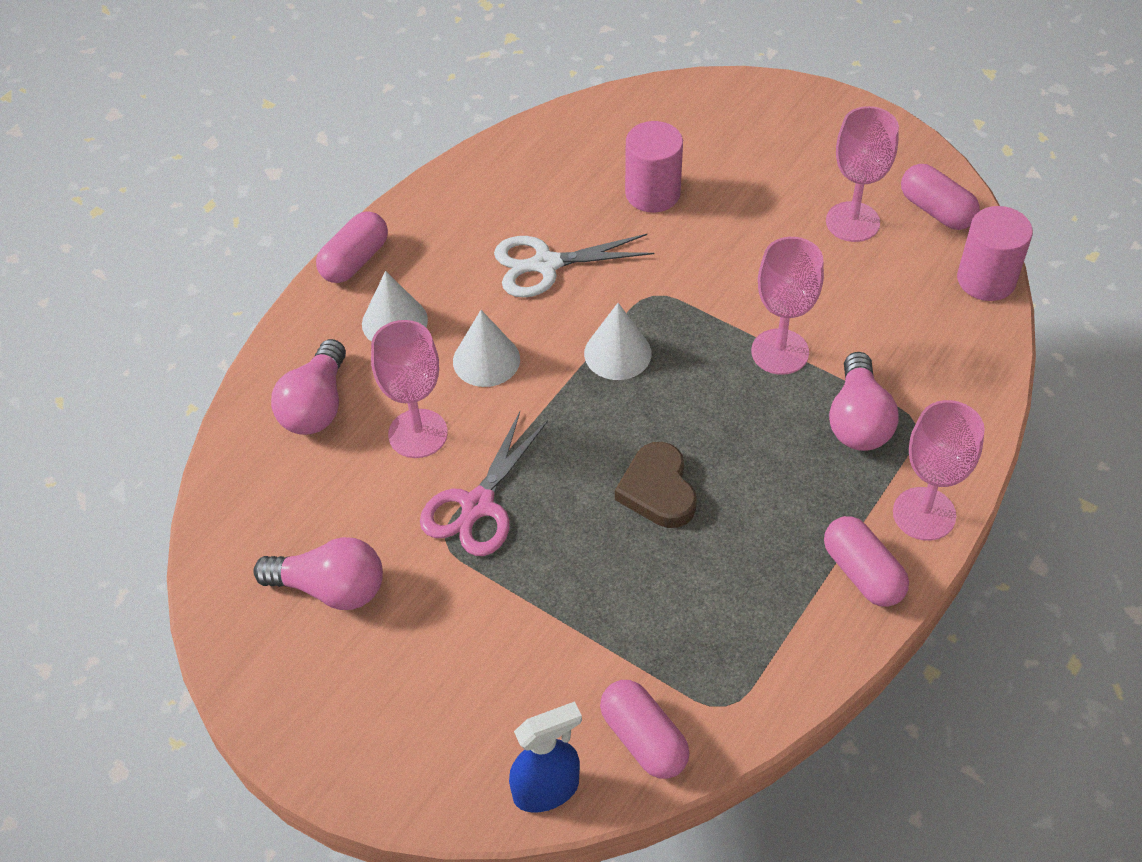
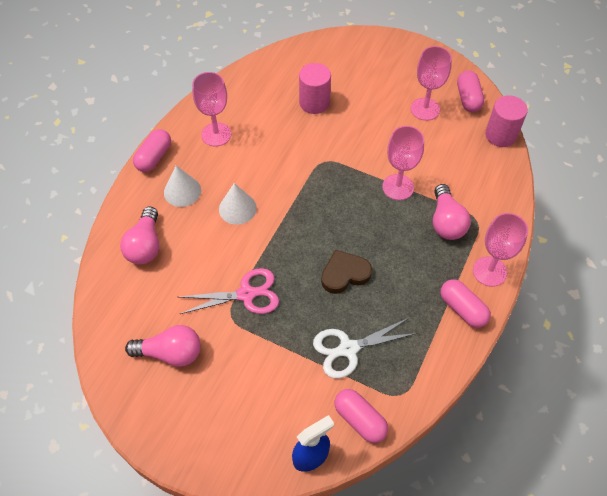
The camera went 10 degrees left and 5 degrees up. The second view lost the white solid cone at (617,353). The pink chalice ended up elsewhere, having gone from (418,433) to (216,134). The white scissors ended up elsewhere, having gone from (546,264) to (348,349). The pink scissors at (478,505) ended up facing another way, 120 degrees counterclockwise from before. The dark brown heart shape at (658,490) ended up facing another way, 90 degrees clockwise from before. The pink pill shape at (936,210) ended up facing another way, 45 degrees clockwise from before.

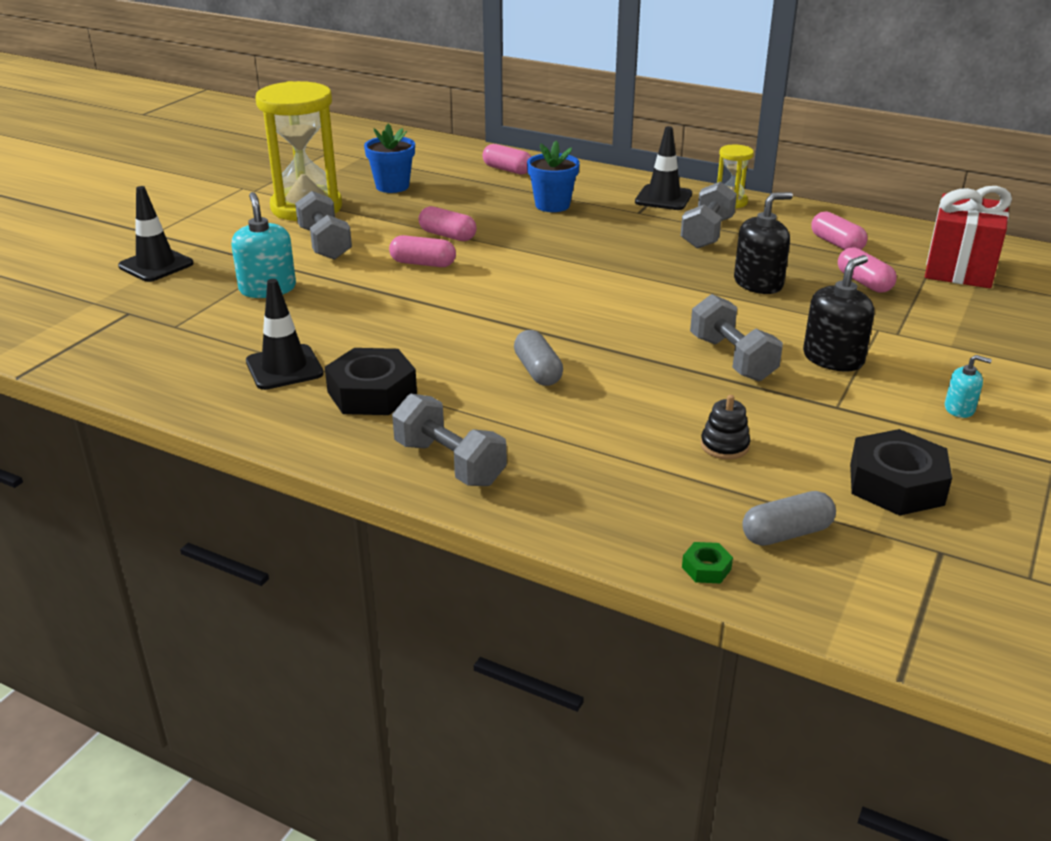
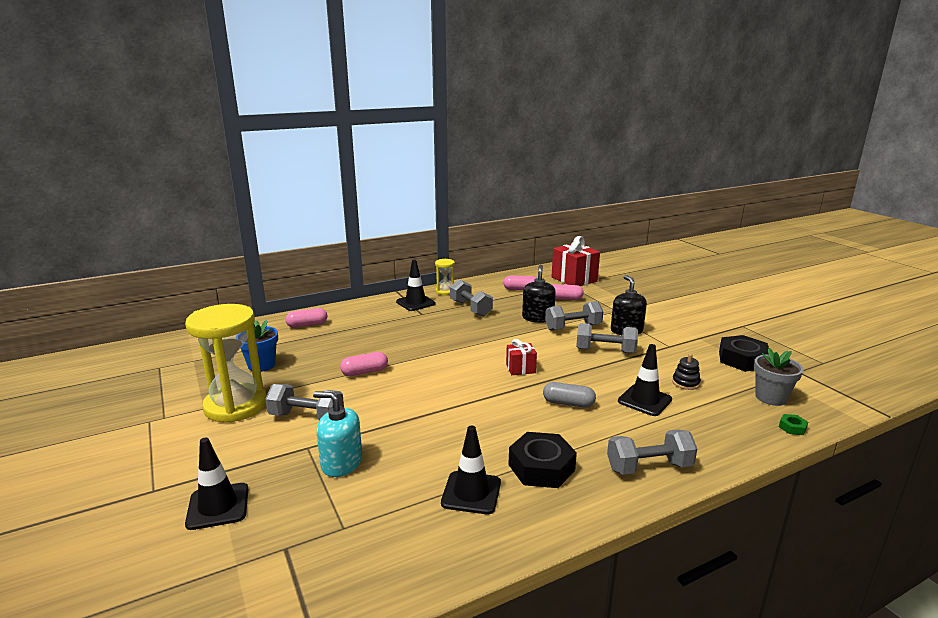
The camera went 55 degrees left and 10 degrees down. The second view lost the pink pill shape at (423,263). The second view lost the blue plant pot at (552,205). The second view lost the turquoise soap dispenser at (959,409). The second view gained the scarlet wrapped gift at (520,369). The second view gained the ash-grey free weight at (573,327). The second view gained the jet-black traffic cone at (644,400). Where the ash-grey pill shape stood at (786,533), the ash-grey plant pot came to stand at (771,397).

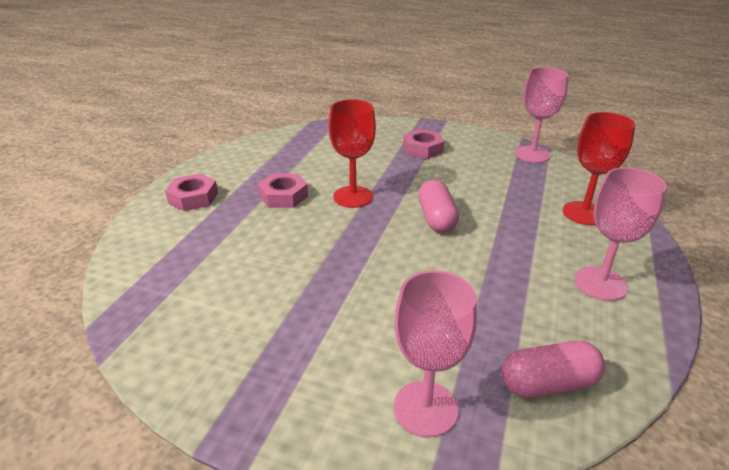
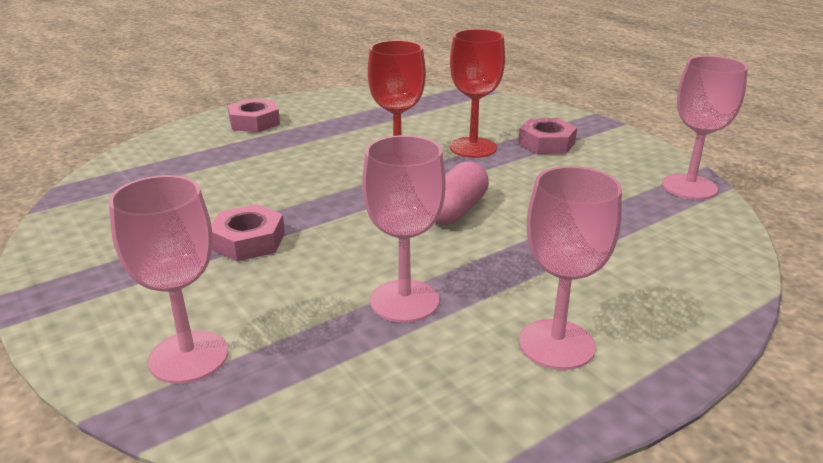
The camera went 35 degrees right and 5 degrees down. The second view lost the pink pill shape at (548,384). The second view gained the pink chalice at (404,301). The pink hex nut ended up elsewhere, having gone from (283,196) to (248,241). The scarlet chalice ended up elsewhere, having gone from (584,213) to (473,147).

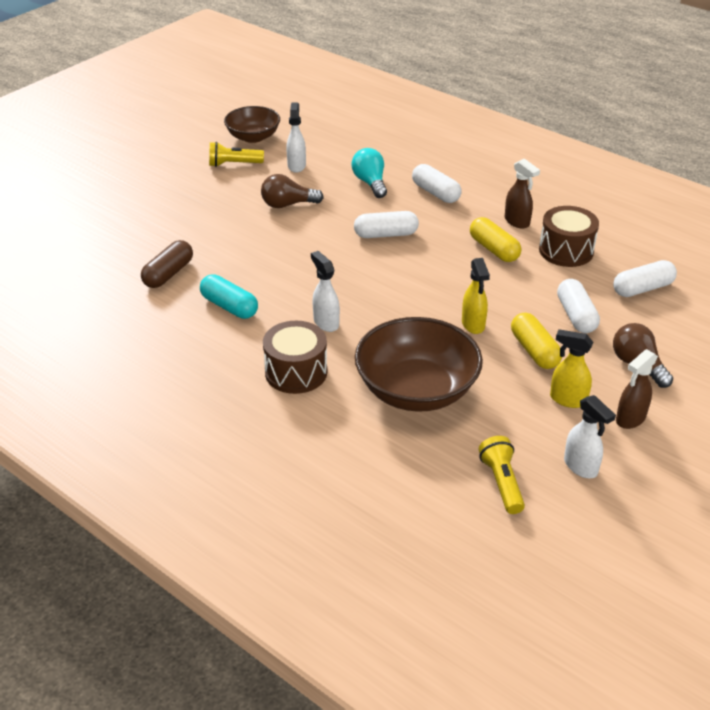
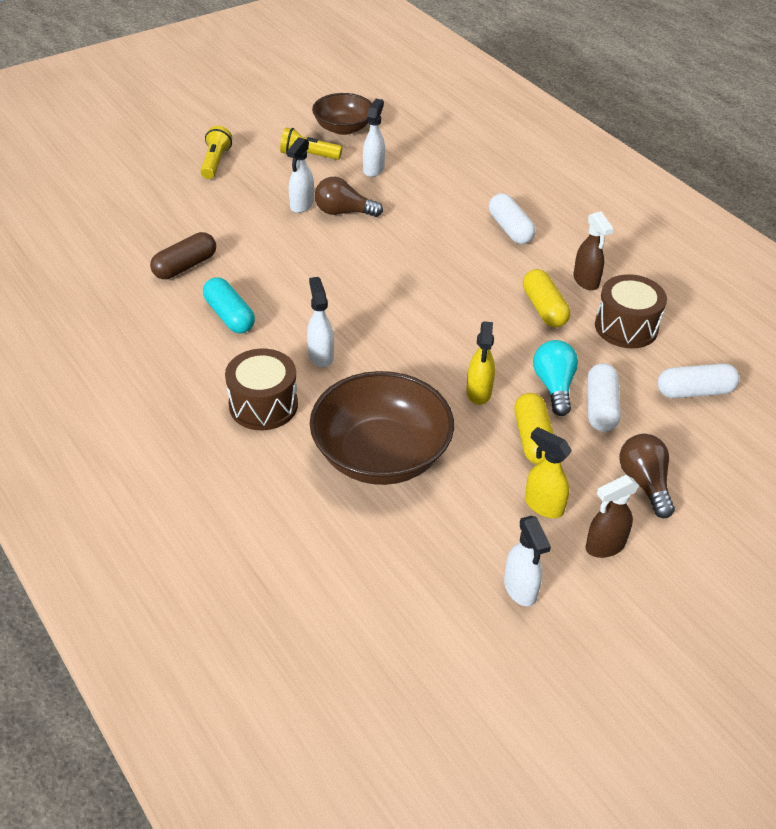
The camera went 15 degrees right and 5 degrees up. The second view lost the white pill shape at (386,234). The second view gained the white spray cleaner at (301,205). The turquoise light bulb ended up elsewhere, having gone from (370,183) to (554,386). The yellow flashlight ended up elsewhere, having gone from (502,483) to (215,162).

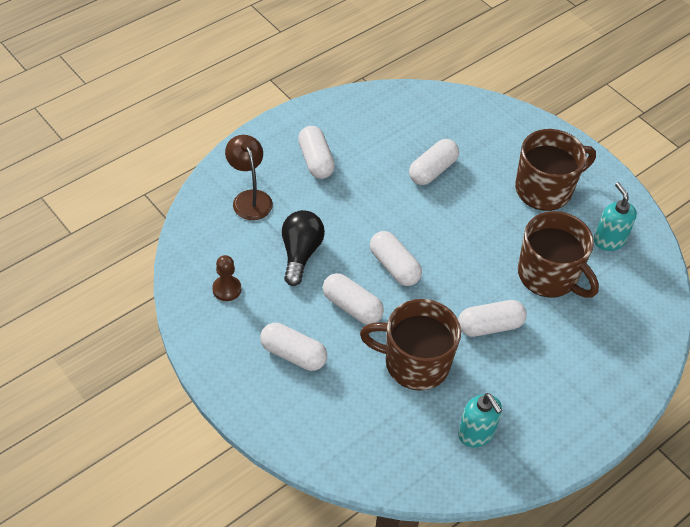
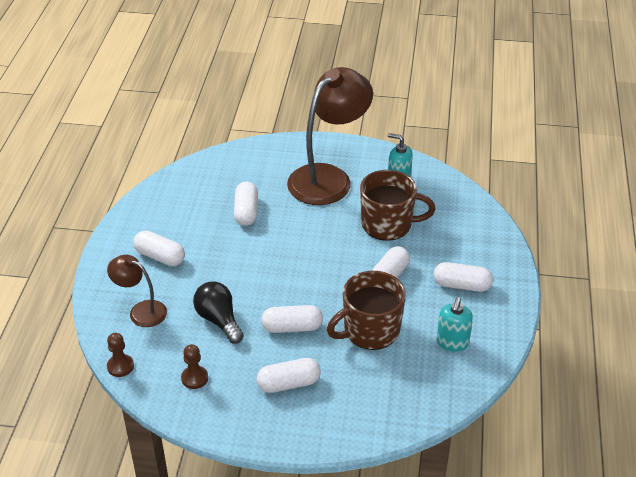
The camera went 40 degrees left and 10 degrees down. The second view gained the dark brown game pawn at (120,366). The white pill shape ended up elsewhere, having gone from (394,266) to (462,285). Where the dark brown tea mug stood at (545,189), the dark brown lamp came to stand at (328,178). The turquoise soap dispenser at (476,434) ended up facing another way, 90 degrees clockwise from before.

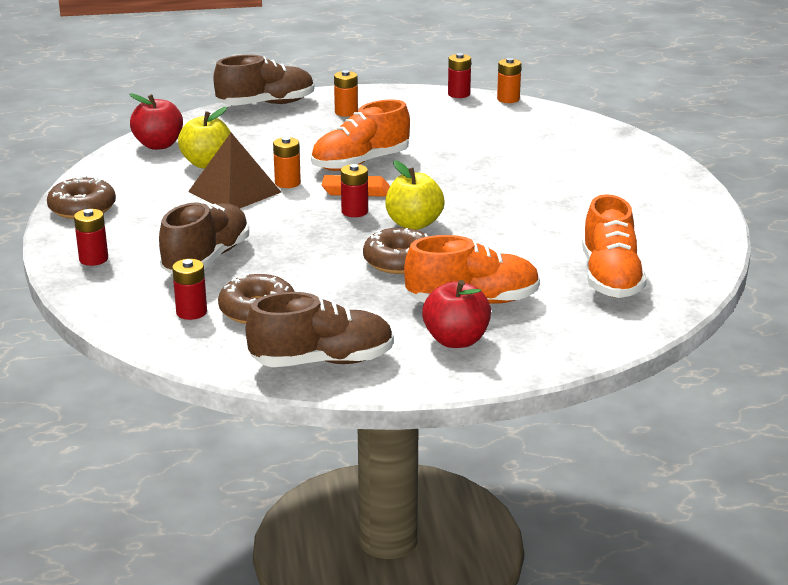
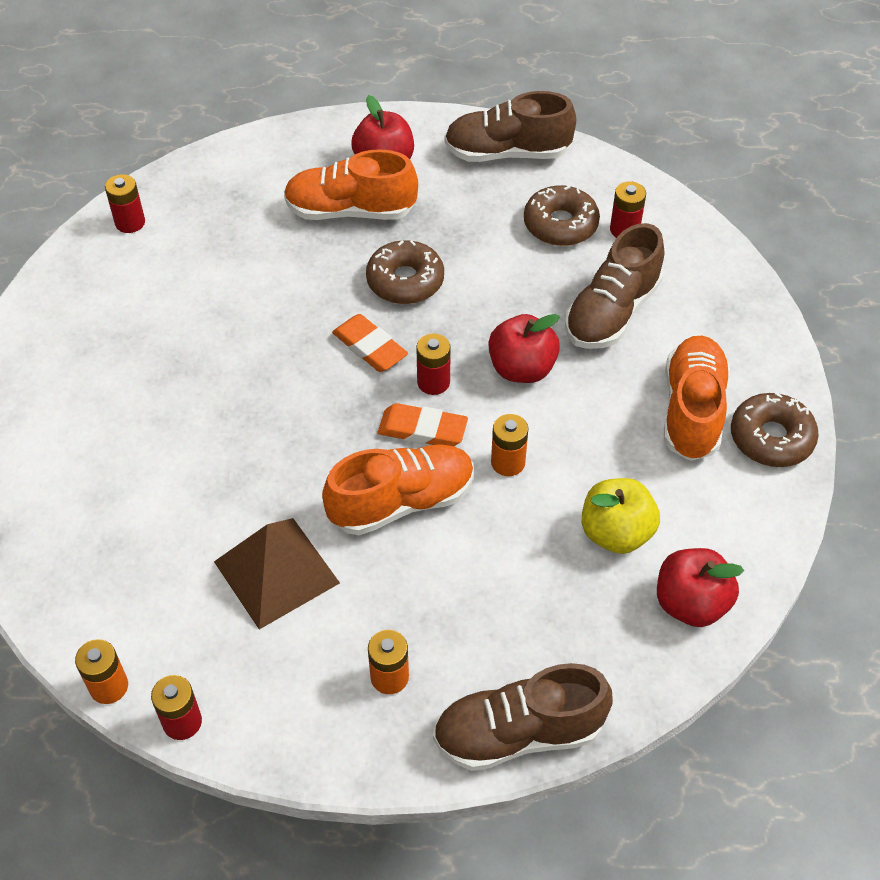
The camera went 170 degrees left and 25 degrees up. The second view gained the scarlet toy apple at (522,369). The scarlet power cell ended up elsewhere, having gone from (93,259) to (130,222). The dark brown pyramid shape ended up elsewhere, having gone from (234,192) to (276,572). The orange-coloured lace-up shoe ended up elsewhere, having gone from (610,278) to (692,411). Where the yellow toy apple stood at (414,224), the orange-coloured eraser came to stand at (370,347).

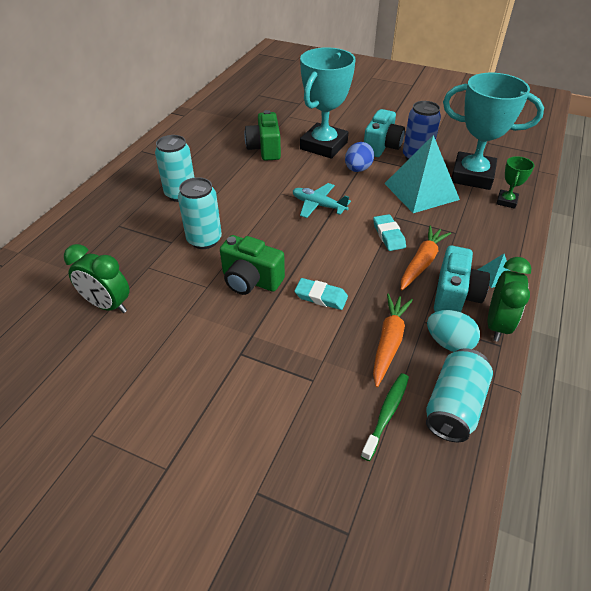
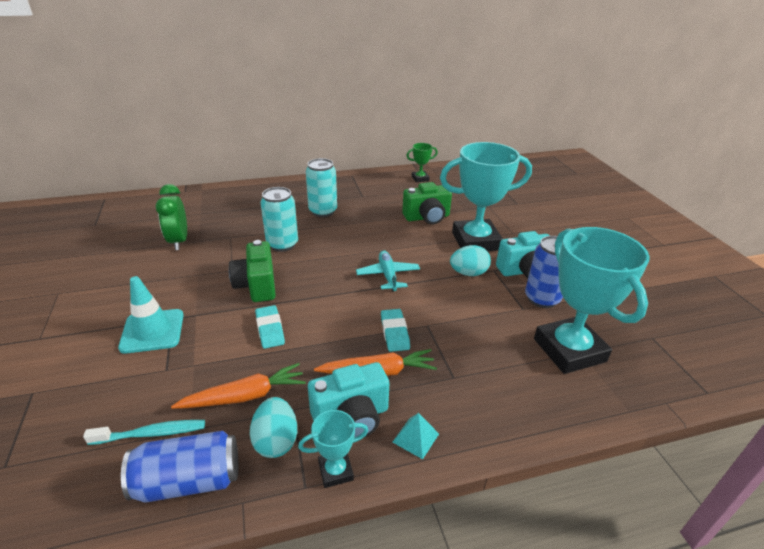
The camera went 50 degrees right and 10 degrees down. The second view lost the turquoise pyramid shape at (421,191). The second view gained the turquoise traffic cone at (152,331). The leaf-green award cup ended up elsewhere, having gone from (506,201) to (420,178). Where the leaf-green bedside clock stood at (497,324), the turquoise award cup came to stand at (335,471). What was the blue egg at (357,169) turned into the turquoise egg at (468,273). What was the leaf-green dental brush at (386,414) turned into the turquoise dental brush at (151,433). What was the turquoise can at (454,406) turned into the blue can at (189,481). The leaf-green camera at (265,149) ended up facing another way, 150 degrees counterclockwise from before. The turquoise eraser at (388,235) ended up facing another way, 45 degrees counterclockwise from before.

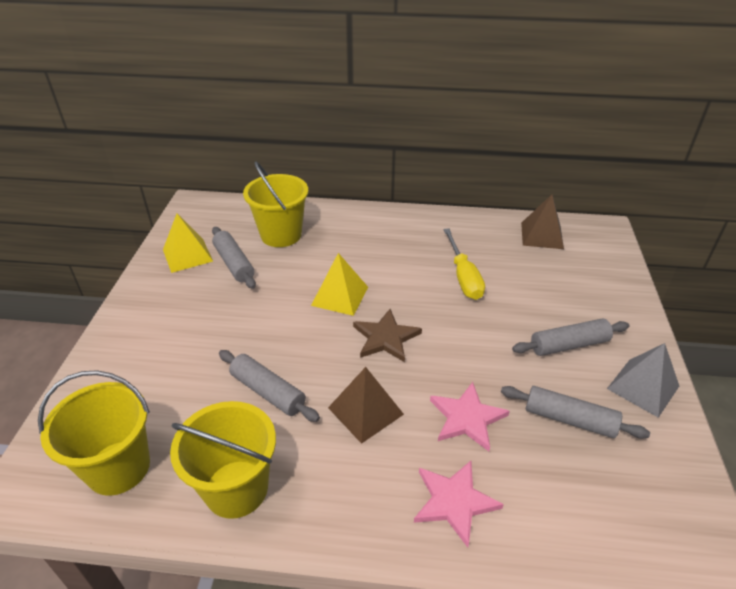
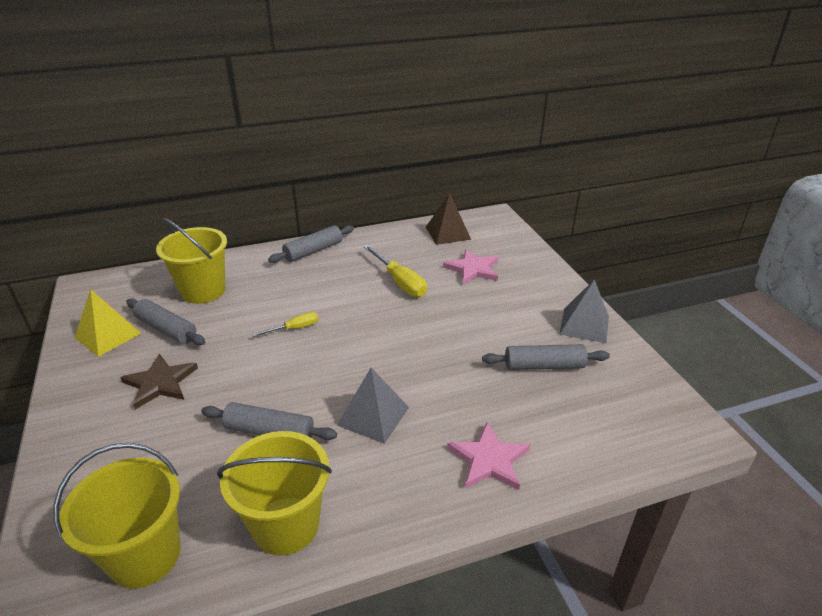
The camera went 25 degrees left and 5 degrees down. The dark brown star ended up elsewhere, having gone from (385,338) to (160,383). The pink star ended up elsewhere, having gone from (467,418) to (473,269). The ash-grey pastry roller ended up elsewhere, having gone from (569,345) to (313,251). Where the yellow pyramid shape stood at (340,296), the yellow hand screwdriver came to stand at (294,328). What was the dark brown pyramid shape at (365,411) turned into the ash-grey pyramid shape at (373,416).

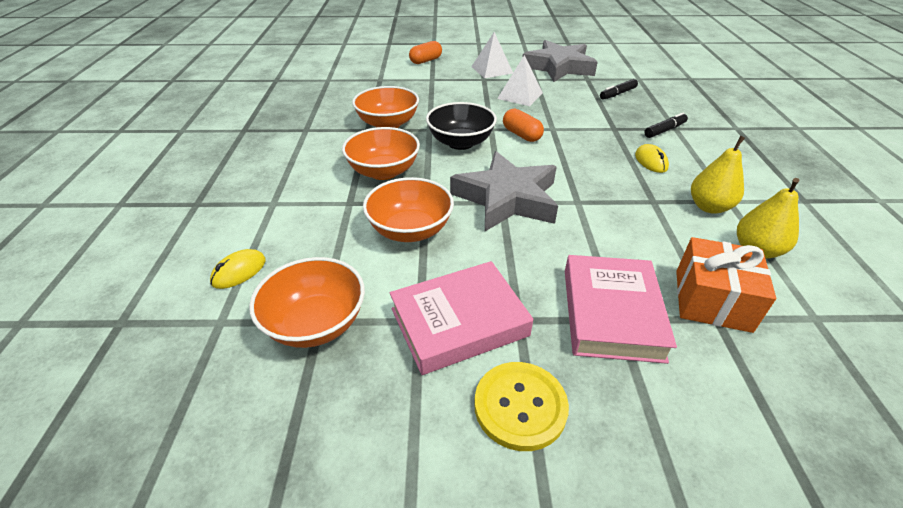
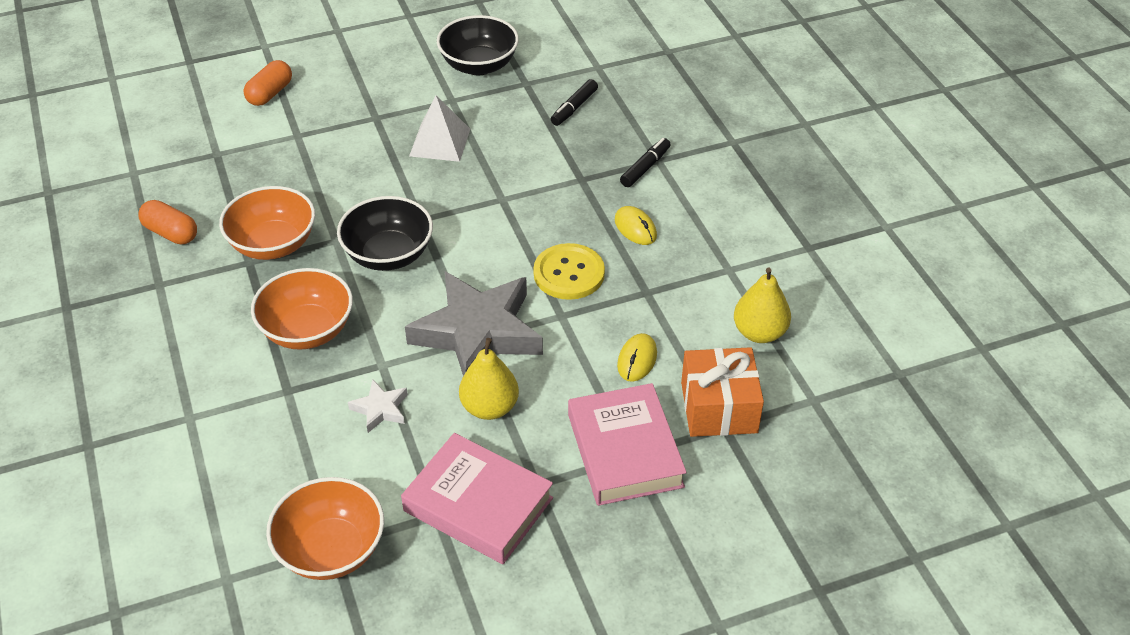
The camera went 20 degrees left and 5 degrees up. The second view lost the white pyramid shape at (492,70). The yellow mouse ended up elsewhere, having gone from (239,271) to (637,360). The yellow button ended up elsewhere, having gone from (520,406) to (569,273). The orange-coloured pill shape ended up elsewhere, having gone from (521,135) to (171,233). The yellow pear ended up elsewhere, having gone from (709,207) to (489,407). Where the orange-coloured bowl stood at (410,230), the white star came to stand at (380,409). Where the ash-grey star stood at (559,67), the jet-black bowl came to stand at (479,65). The pink book at (459,322) ended up facing another way, 75 degrees clockwise from before.

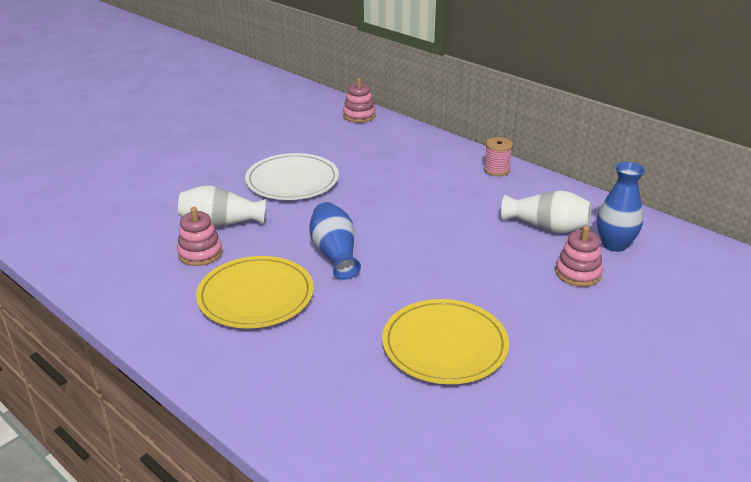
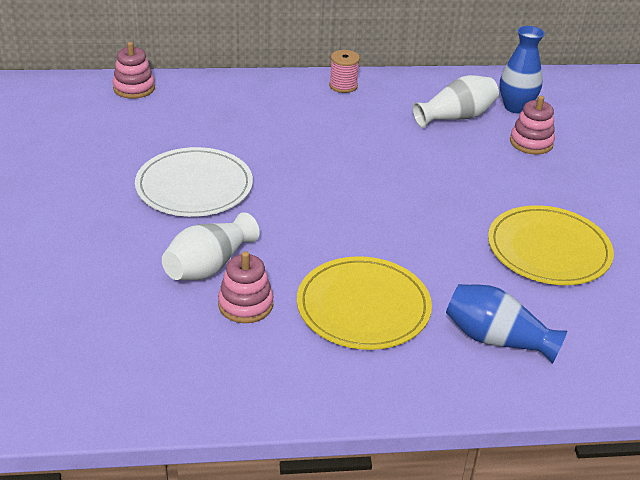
The camera went 50 degrees left and 5 degrees up. The blue tall vase ended up elsewhere, having gone from (335,253) to (497,339).

